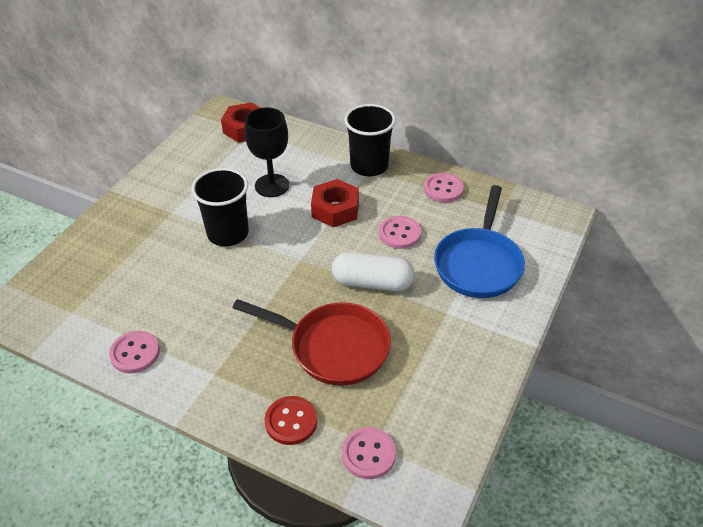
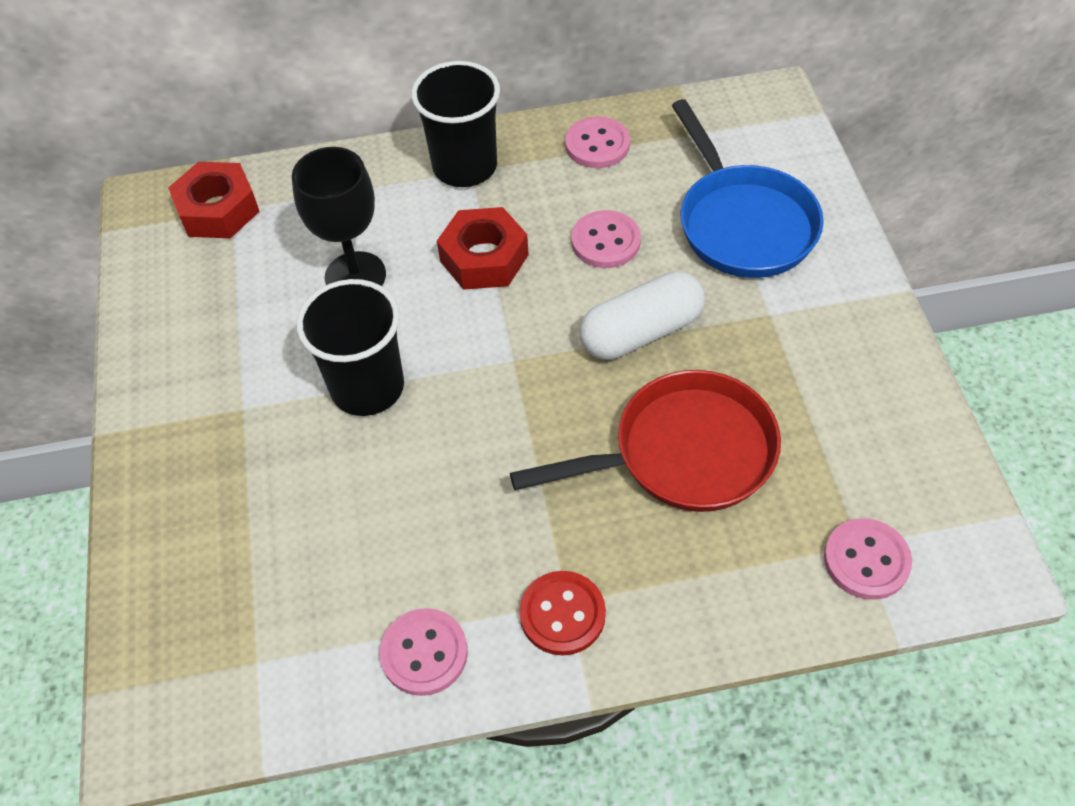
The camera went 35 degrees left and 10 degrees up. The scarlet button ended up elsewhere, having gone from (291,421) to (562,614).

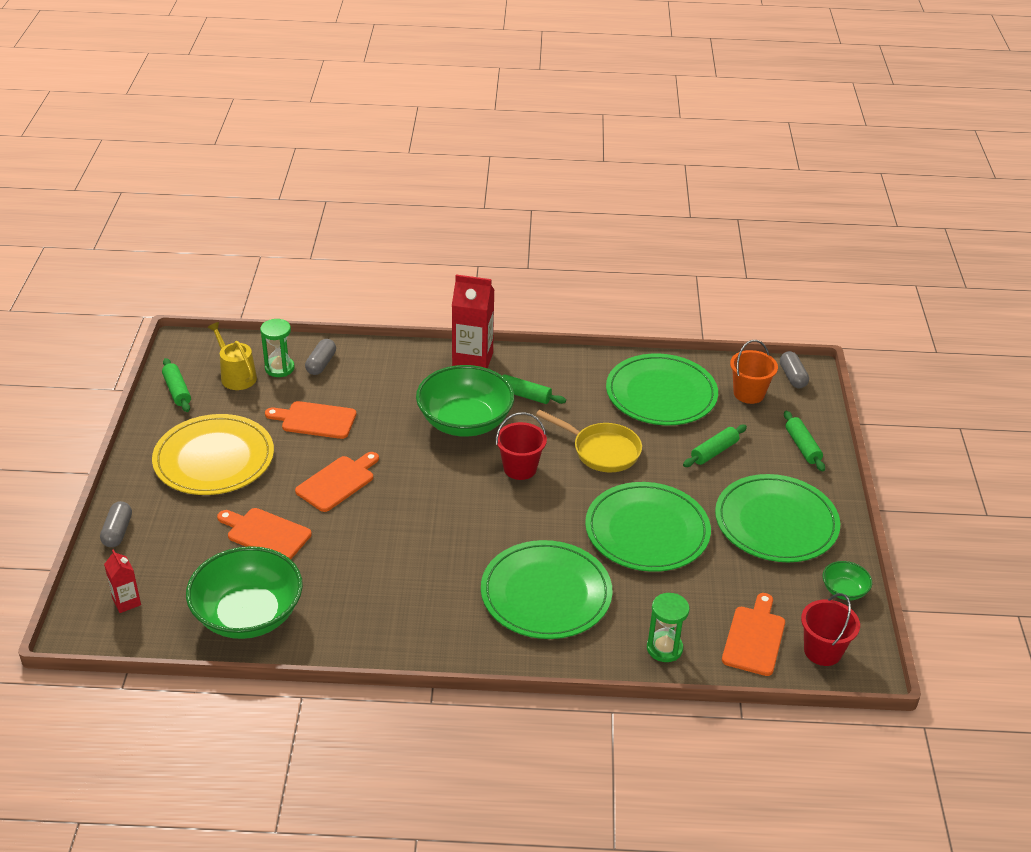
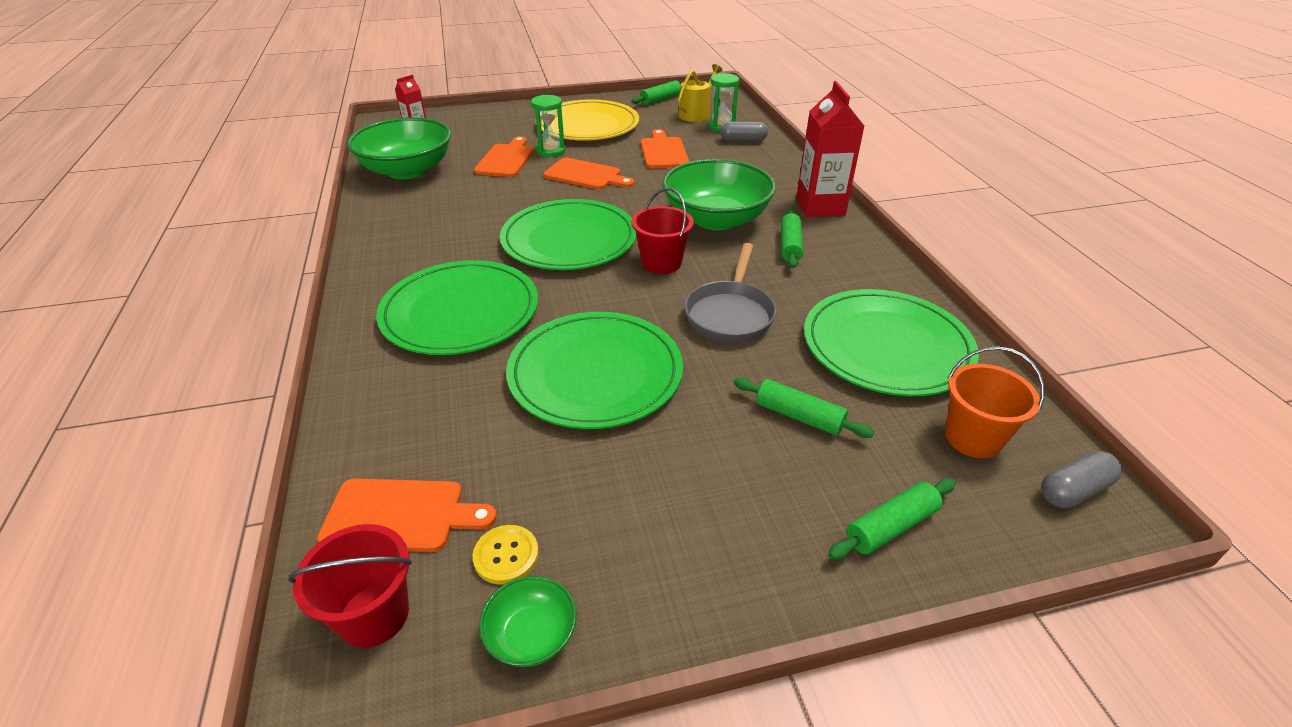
The camera went 75 degrees right and 0 degrees up. The second view lost the ash-grey pill shape at (117,532). The second view gained the yellow button at (506,555). The leaf-green hourglass ended up elsewhere, having gone from (664,648) to (550,151). The leaf-green flat dish ended up elsewhere, having gone from (776,522) to (569,240). What was the yellow pan at (601,451) turned into the ash-grey pan at (730,314).

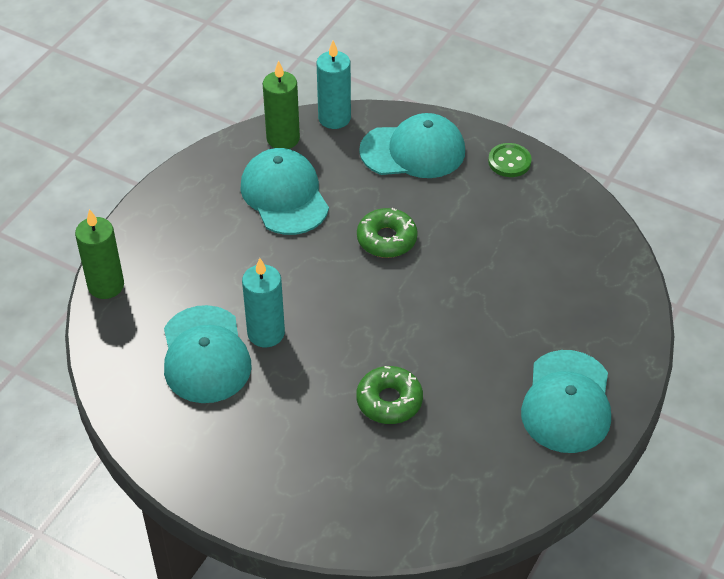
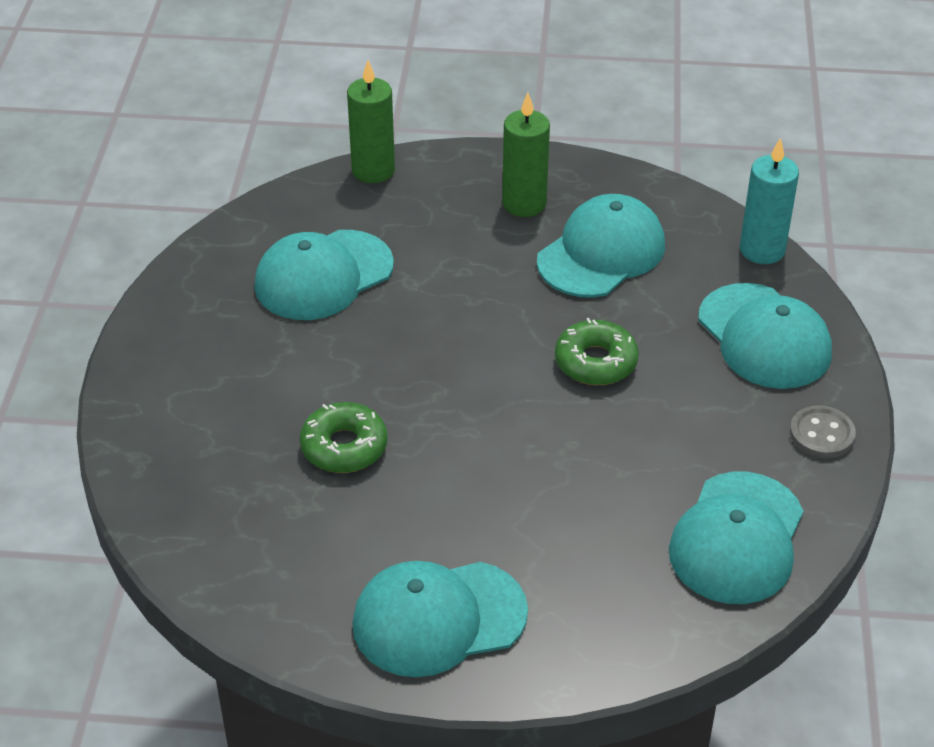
The camera went 65 degrees right and 5 degrees down. The second view lost the turquoise wax candle at (266,333). The second view gained the turquoise cap at (737,538). The leaf-green wax candle ended up elsewhere, having gone from (283,139) to (524,204). What was the leaf-green button at (509,161) turned into the ash-grey button at (822,434).

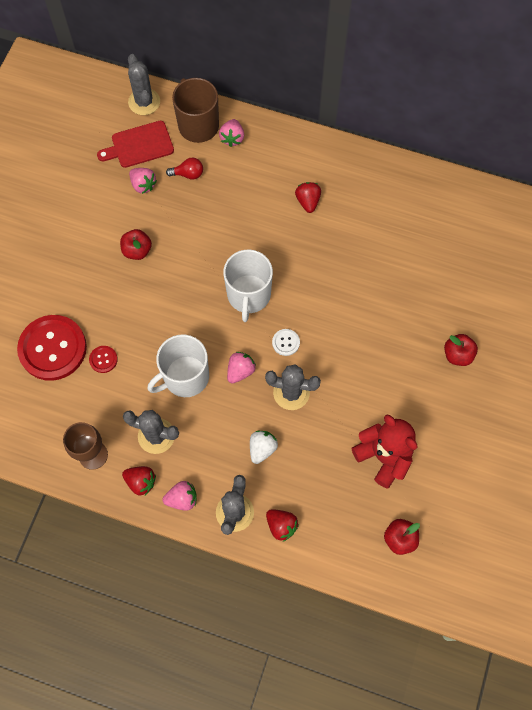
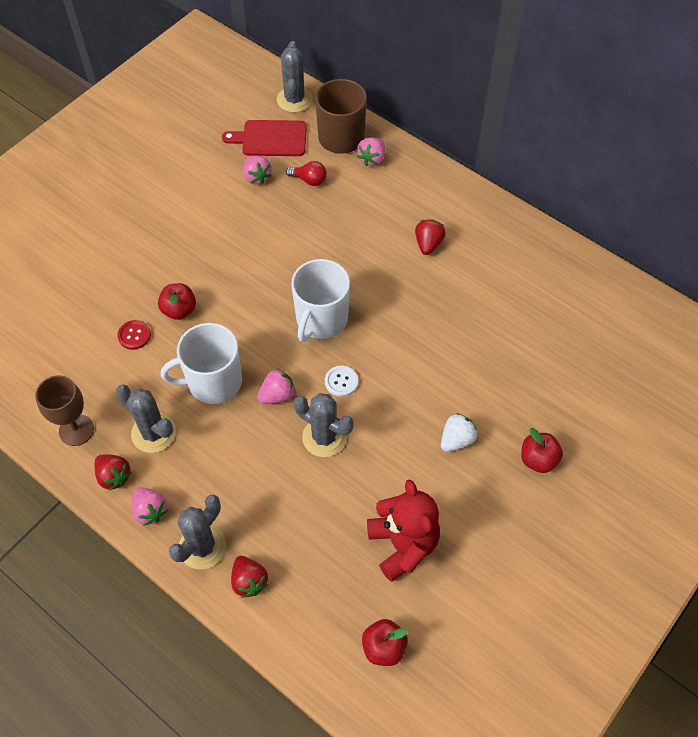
The camera went 20 degrees right and 10 degrees down. The second view lost the scarlet button at (53,348). The scarlet toy apple ended up elsewhere, having gone from (137,251) to (179,310). The white berry ended up elsewhere, having gone from (262,448) to (456,440). The pink berry at (182,499) ended up facing another way, 45 degrees clockwise from before.

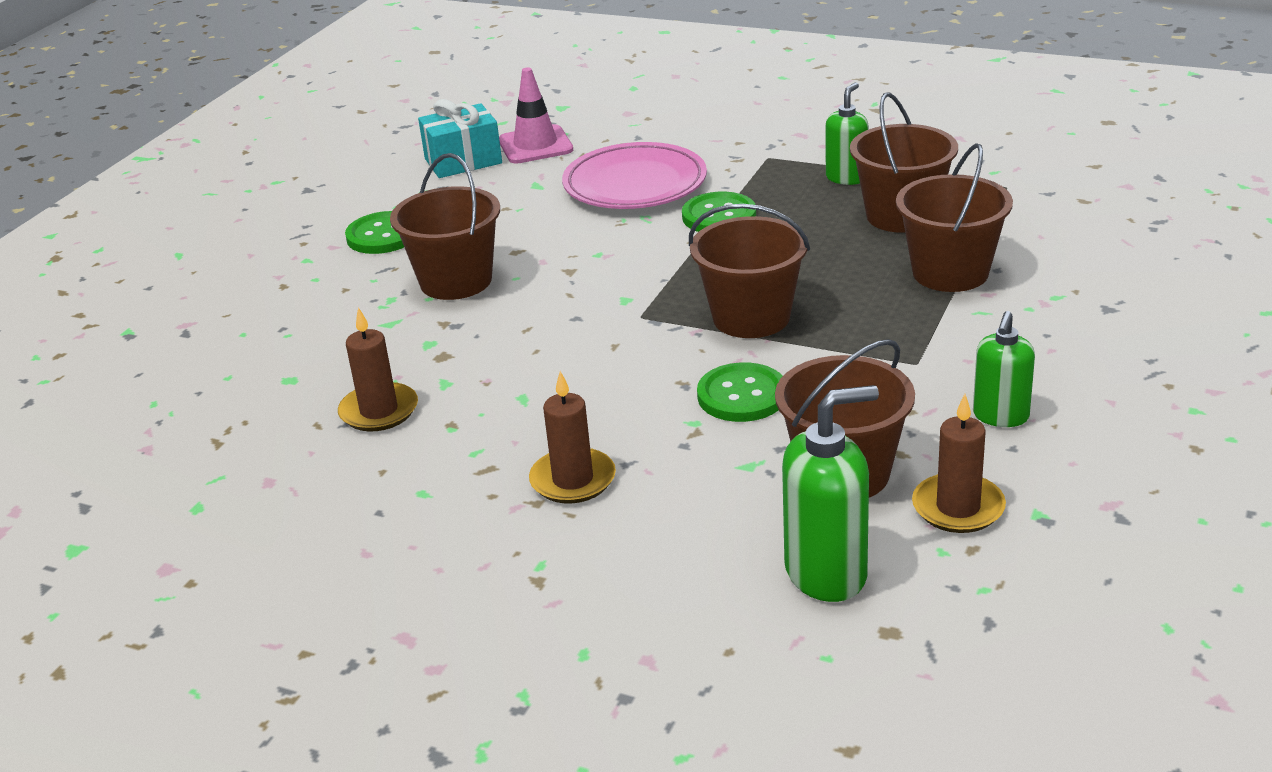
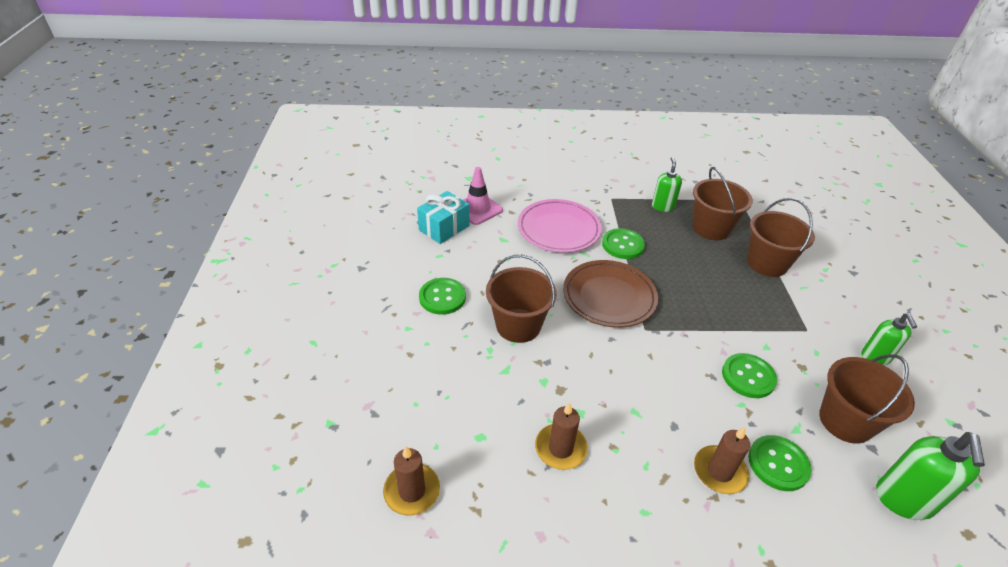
The camera went 30 degrees left and 10 degrees up. The second view lost the dark brown sand bucket at (751,317). The second view gained the dark brown flat dish at (609,297). The second view gained the leaf-green button at (778,464). The dark brown wax candle ended up elsewhere, having gone from (958,507) to (412,491). The leaf-green soap dispenser at (826,573) ended up facing another way, 150 degrees clockwise from before.

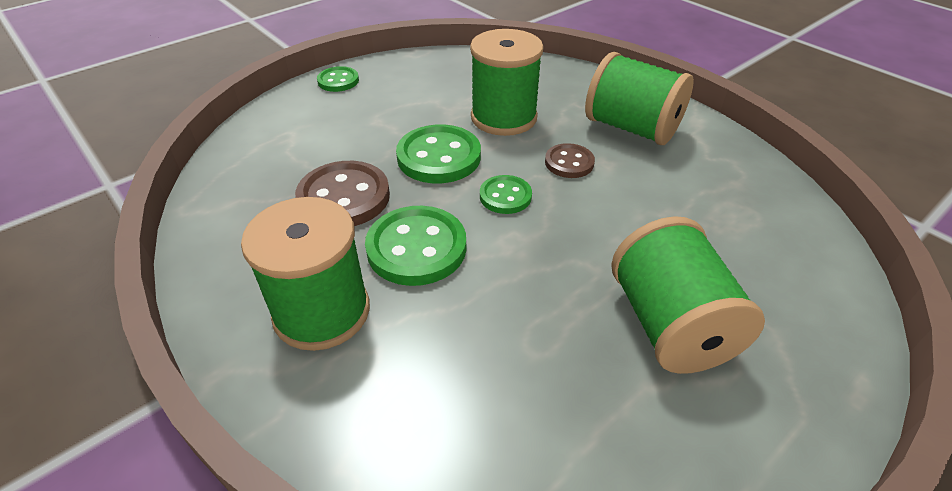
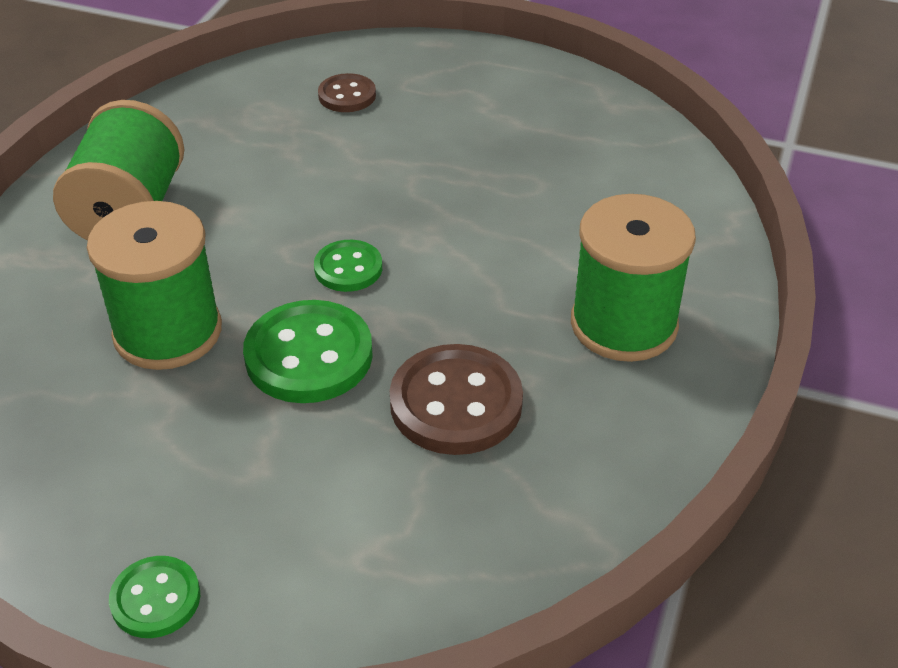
The camera went 120 degrees left and 0 degrees up. The second view lost the leaf-green button at (416,248). The second view lost the leaf-green reel of thread at (670,325). The dark brown button ended up elsewhere, having gone from (569,163) to (347,95).

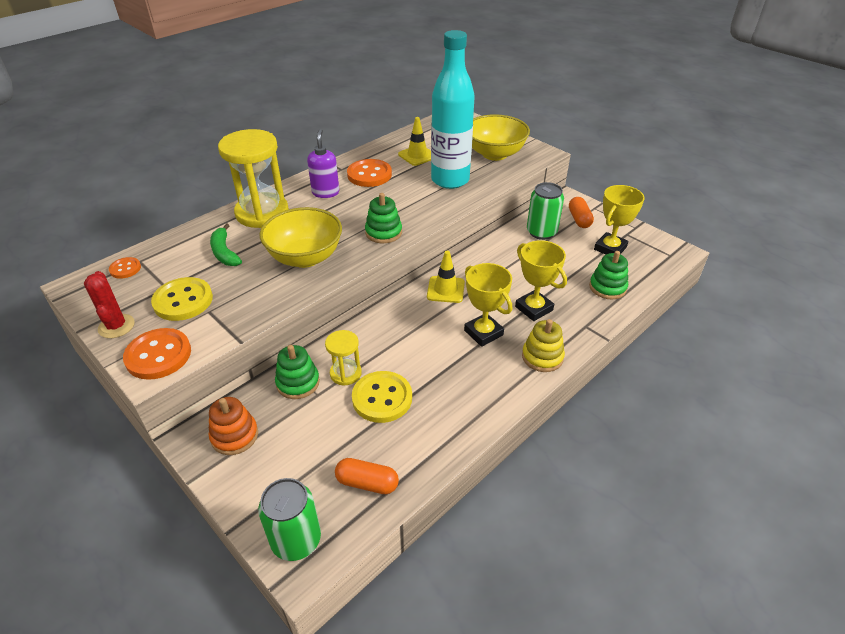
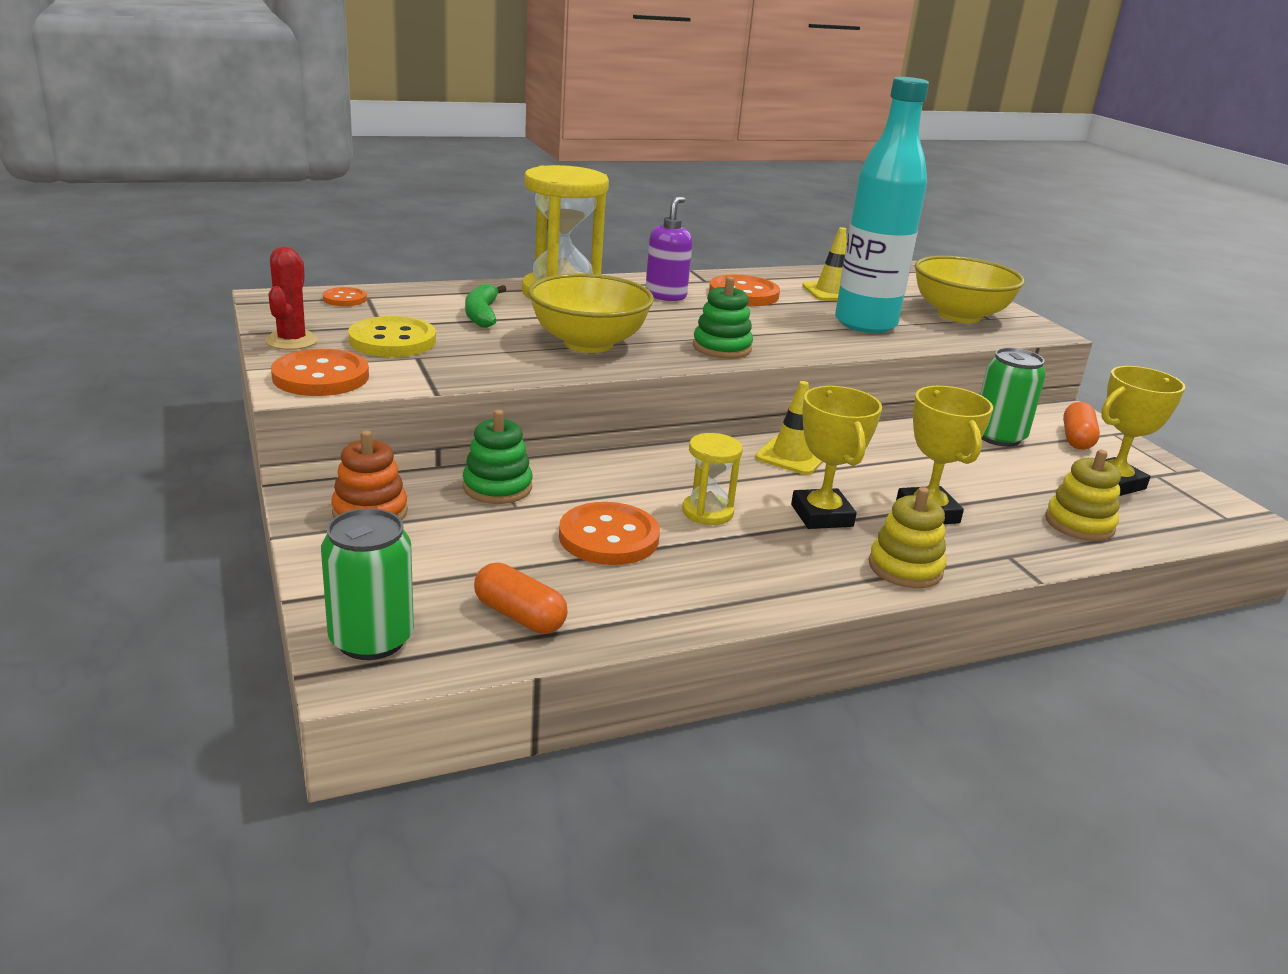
The camera went 20 degrees right and 15 degrees down. The yellow hourglass ended up elsewhere, having gone from (345,373) to (707,512). What was the yellow button at (382,398) turned into the orange-coloured button at (609,537). What was the leaf-green ring stacker at (607,287) turned into the yellow ring stacker at (1079,524).

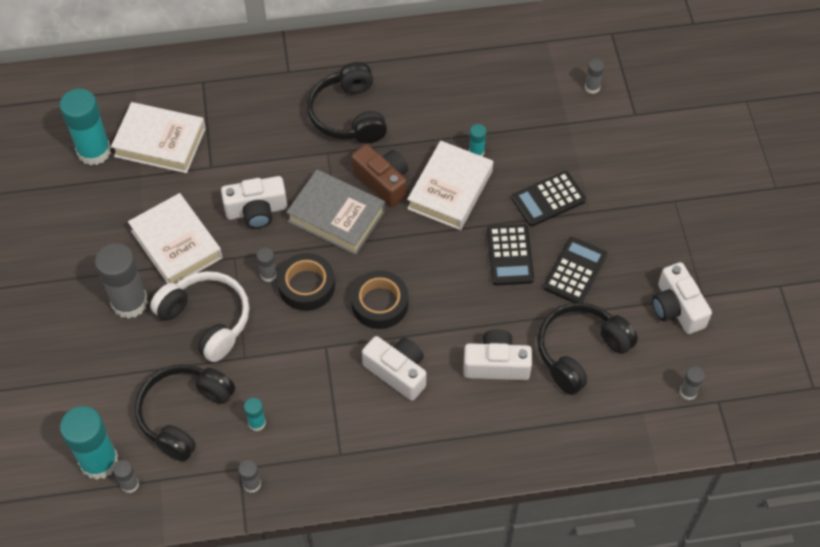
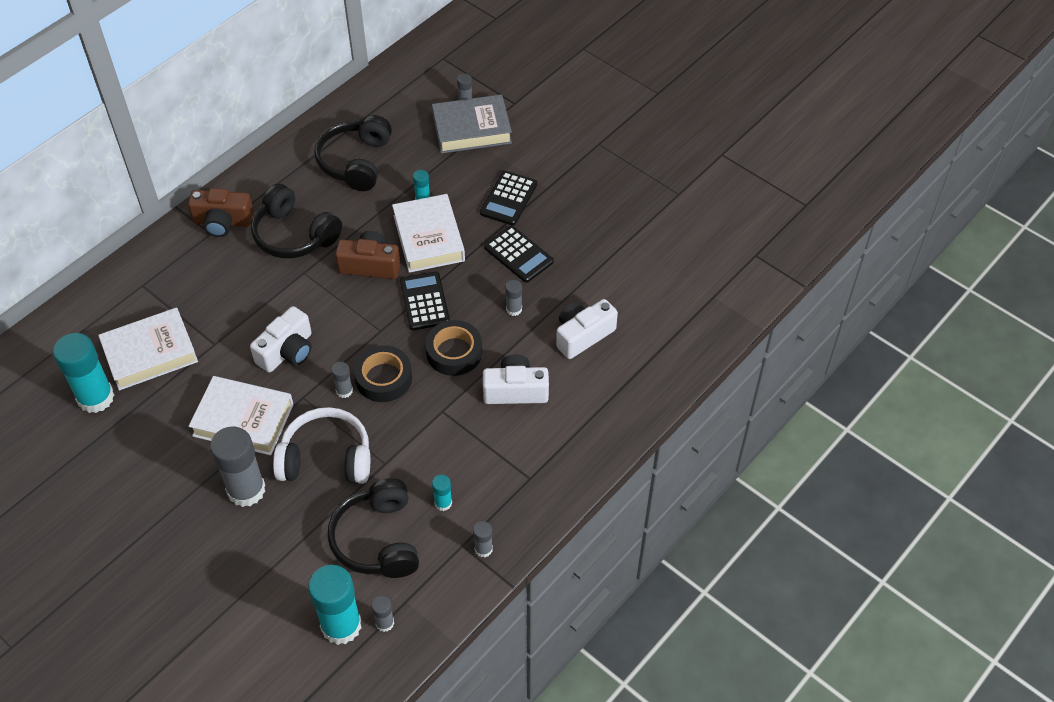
The camera went 40 degrees left and 5 degrees down. The second view lost the white camera at (677,308). The second view gained the dark brown camera at (223,222). The ash-grey book ended up elsewhere, having gone from (336,216) to (471,129). The jet-black over-ear headphones ended up elsewhere, having gone from (580,352) to (356,162). The jet-black calculator ended up elsewhere, having gone from (575,271) to (424,301). The ash-grey glue stick ended up elsewhere, having gone from (688,392) to (514,309).

